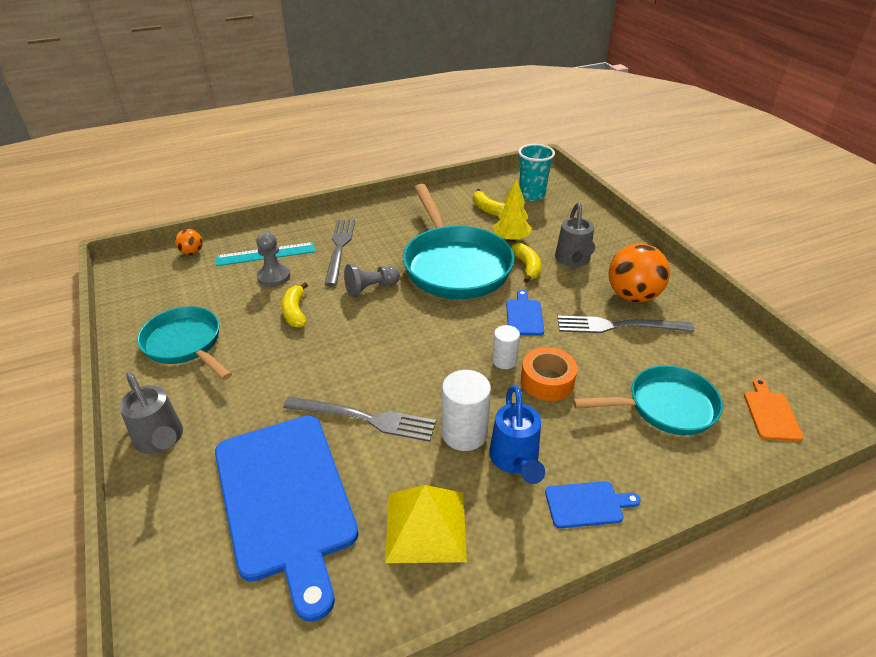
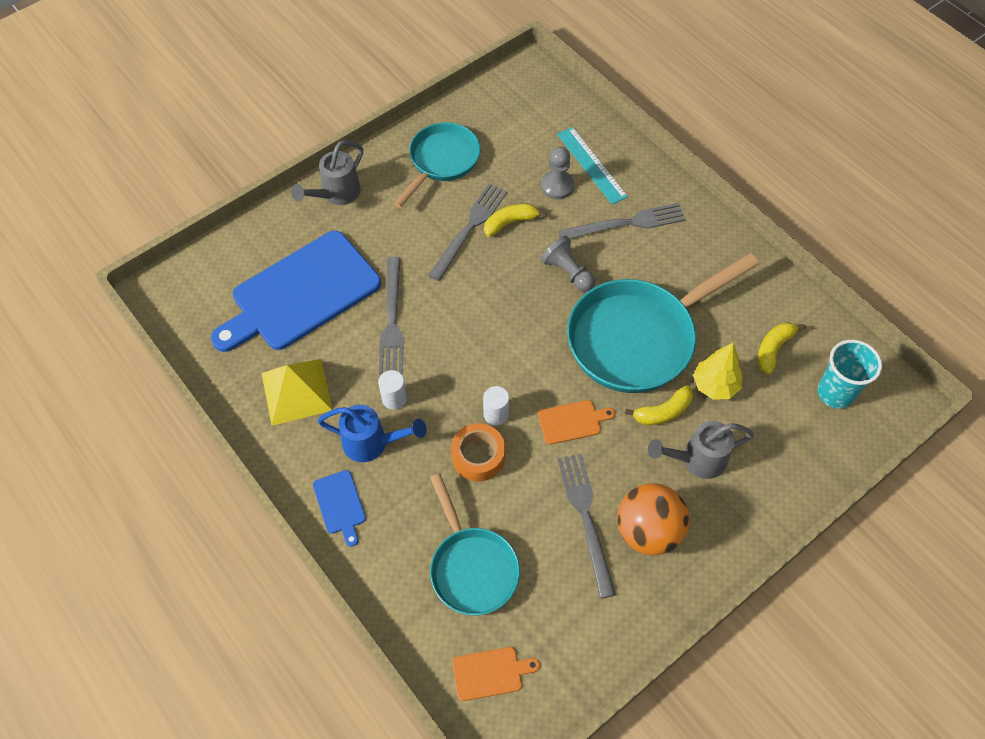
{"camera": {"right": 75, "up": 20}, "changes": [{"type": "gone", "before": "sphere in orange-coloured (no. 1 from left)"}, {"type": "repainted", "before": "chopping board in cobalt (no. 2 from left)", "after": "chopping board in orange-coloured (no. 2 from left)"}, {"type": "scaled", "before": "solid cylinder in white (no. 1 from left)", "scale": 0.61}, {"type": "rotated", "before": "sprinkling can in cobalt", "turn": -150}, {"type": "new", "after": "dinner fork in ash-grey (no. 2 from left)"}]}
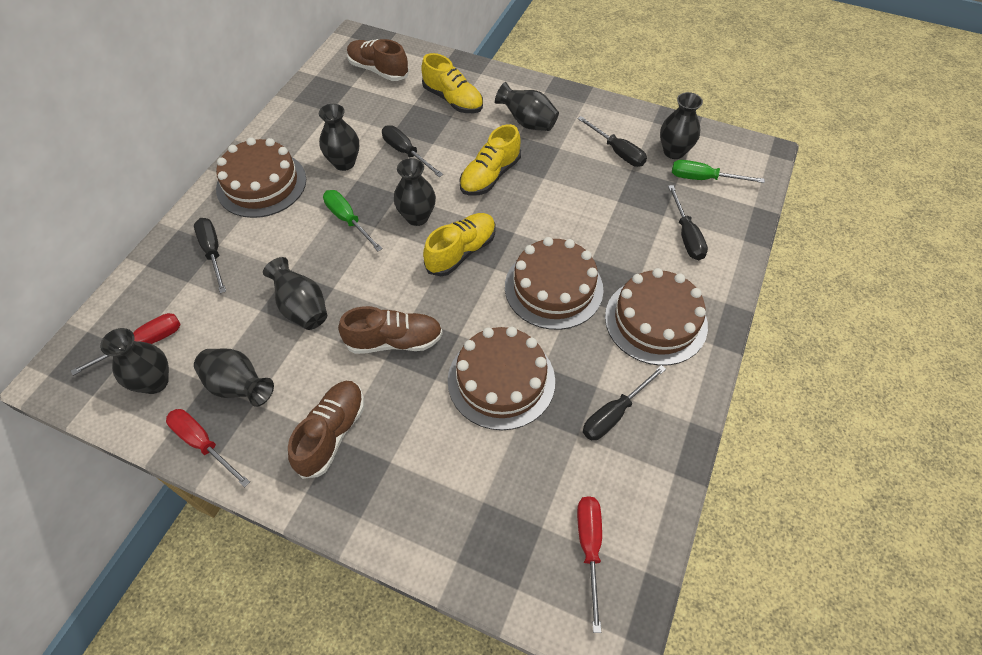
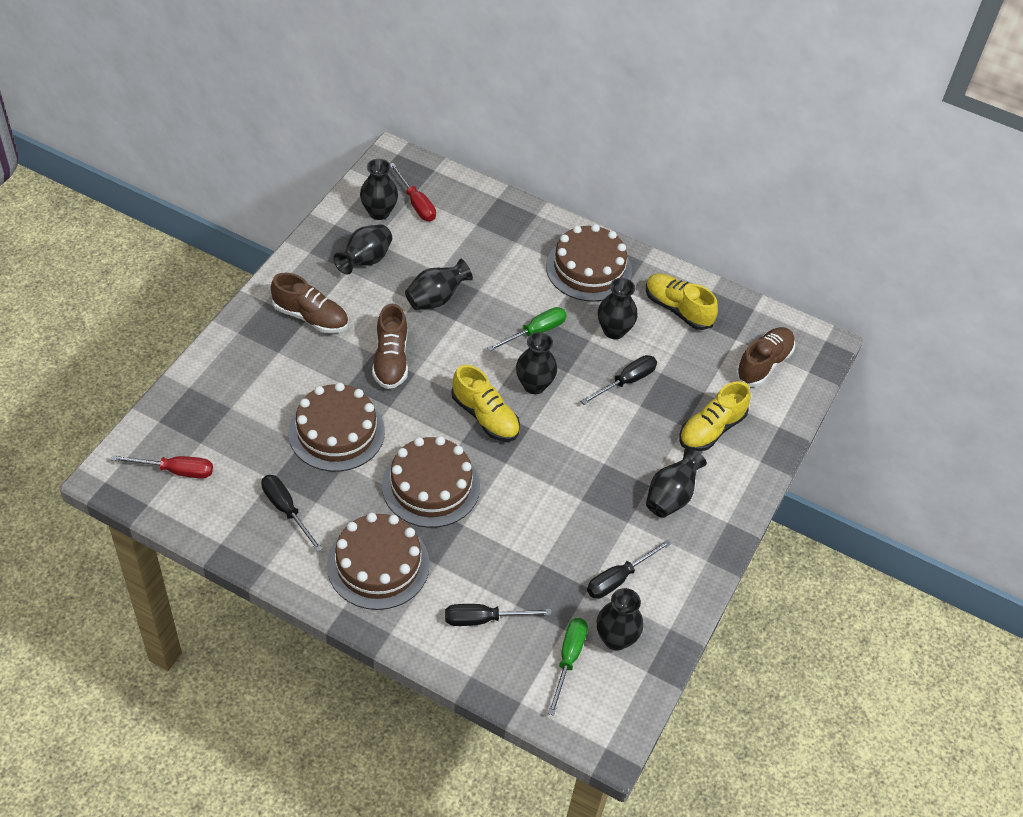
{"camera": {"right": 90, "up": -5}, "changes": [{"type": "shifted", "before": "shoe in golden (no. 3 from left in the first image)", "after": "shoe in golden (no. 2 from left)"}, {"type": "gone", "before": "screwdriver in ebony (no. 1 from left)"}, {"type": "gone", "before": "screwdriver in scarlet (no. 2 from left)"}]}
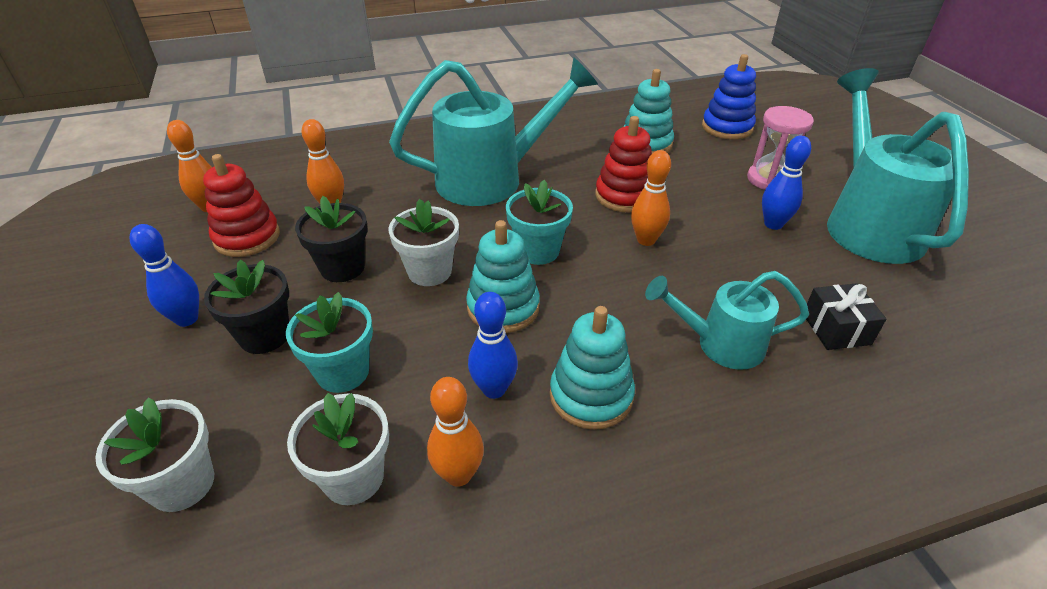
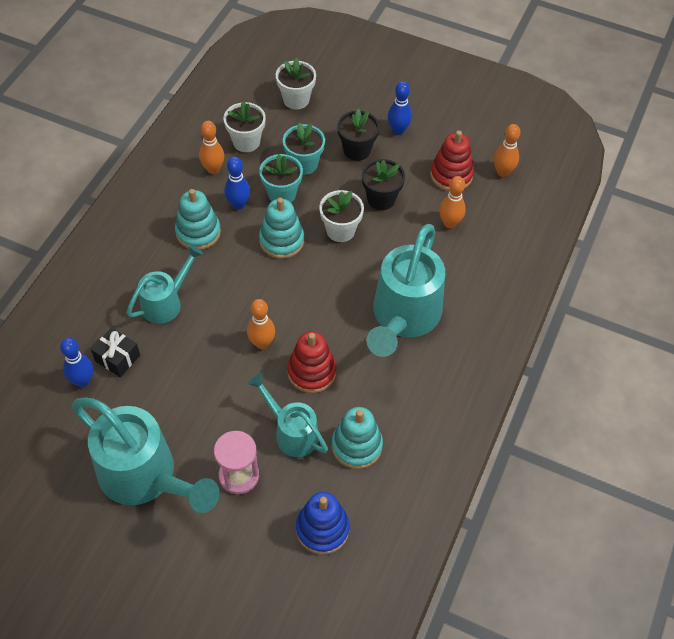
{"camera": {"right": 130, "up": 15}, "changes": [{"type": "shifted", "before": "skittle in cobalt (no. 3 from left in the first image)", "after": "skittle in cobalt (no. 1 from left)"}, {"type": "shifted", "before": "potted plant in aqua (no. 2 from left in the first image)", "after": "potted plant in aqua (no. 1 from left)"}, {"type": "new", "after": "sprinkling can in aqua (no. 3 from left)"}]}
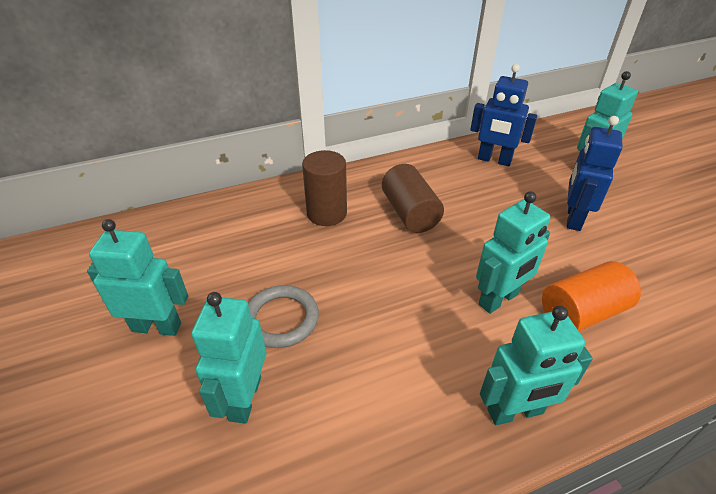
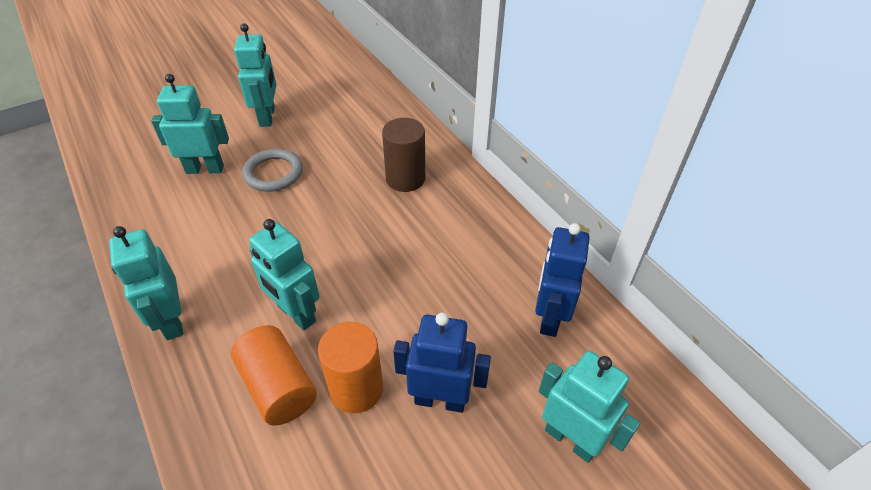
{"camera": {"right": 80, "up": 5}, "changes": [{"type": "gone", "before": "solid cylinder in dark brown (no. 2 from left)"}, {"type": "new", "after": "solid cylinder in orange-coloured (no. 2 from left)"}]}
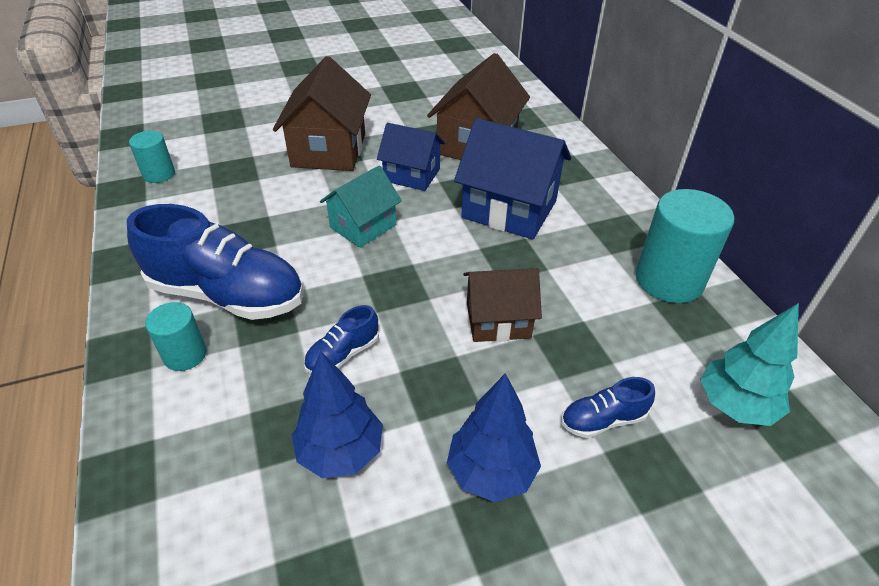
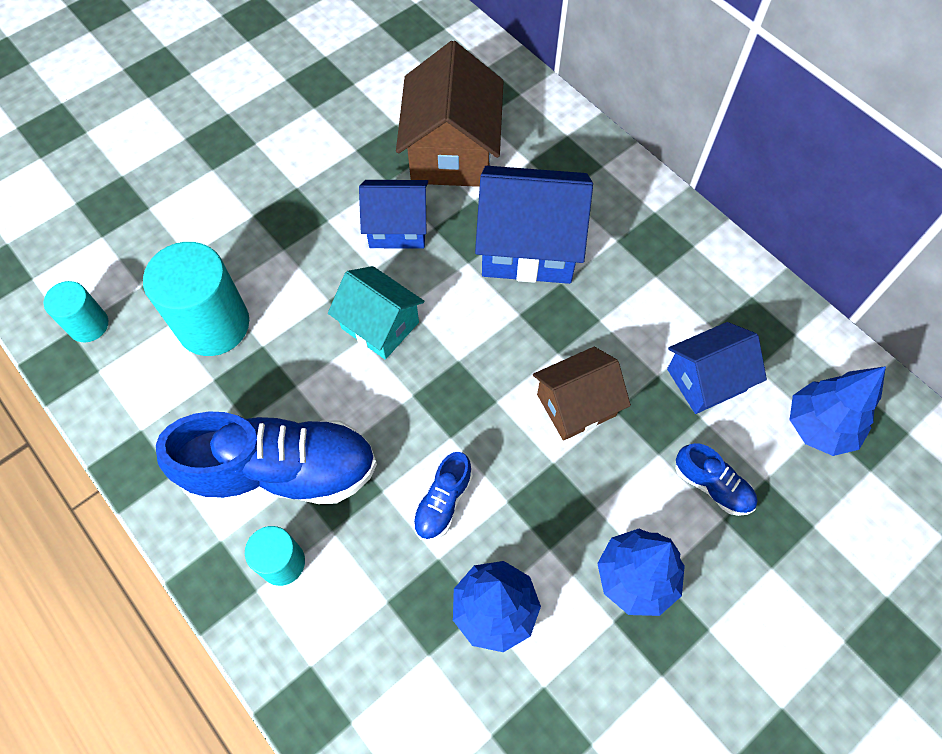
{"camera": {"right": -20, "up": 20}, "changes": [{"type": "gone", "before": "house in dark brown (no. 1 from left)"}, {"type": "rotated", "before": "house in aqua", "turn": -75}, {"type": "shifted", "before": "solid cylinder in aqua (no. 3 from left in the first image)", "after": "solid cylinder in aqua (no. 2 from left)"}, {"type": "repainted", "before": "fir tree in aqua", "after": "fir tree in cobalt (no. 3 from left)"}, {"type": "rotated", "before": "shoe in cobalt (no. 3 from left)", "turn": -105}, {"type": "new", "after": "house in cobalt (no. 3 from left)"}]}
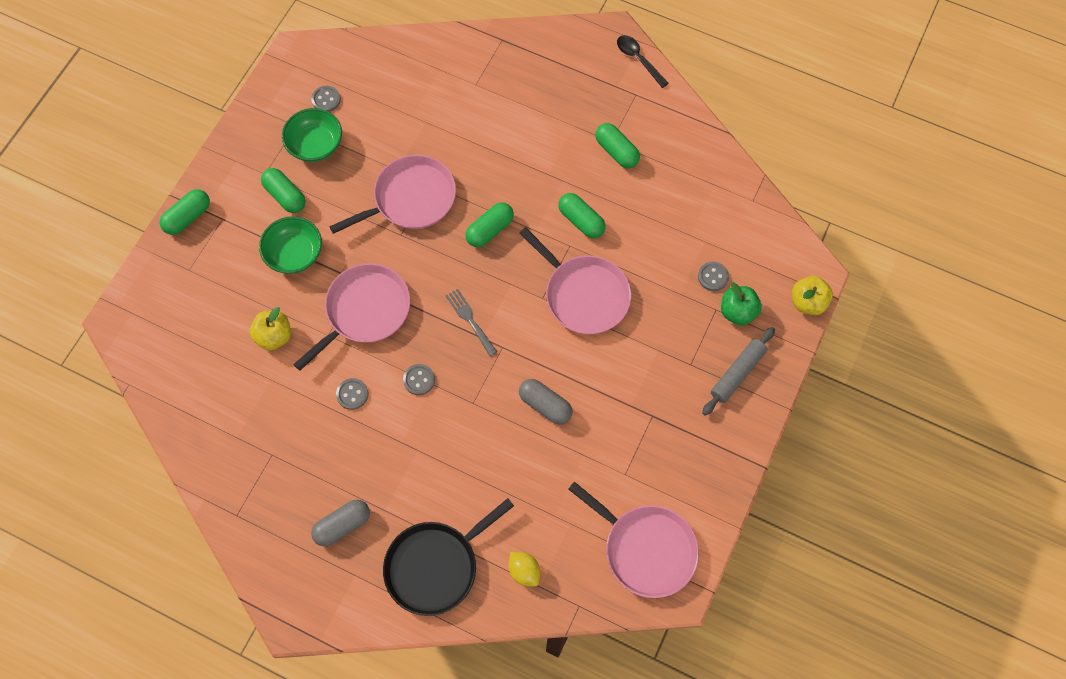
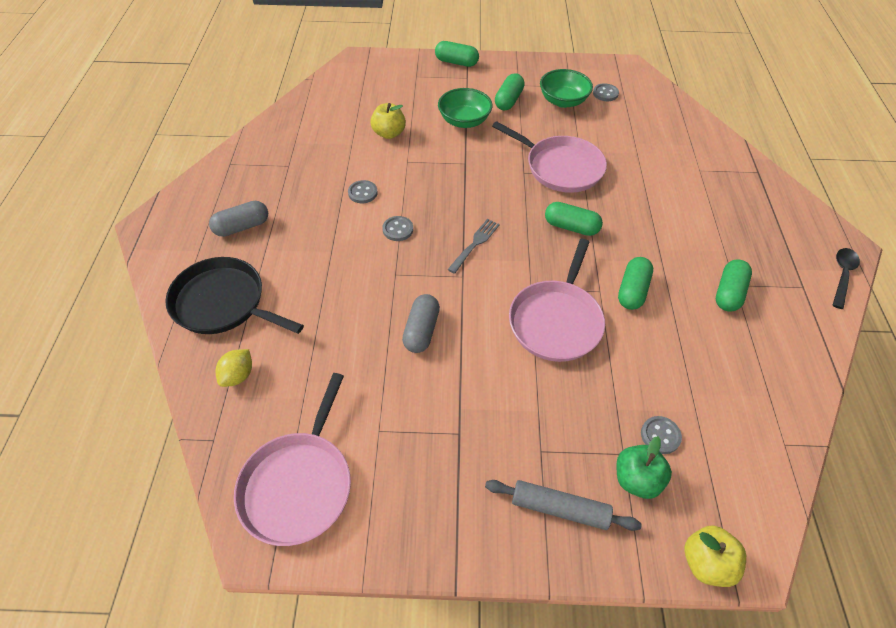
{"camera": {"right": 65, "up": -15}, "changes": [{"type": "gone", "before": "skillet in pink (no. 1 from left)"}, {"type": "rotated", "before": "pill shape in ash-grey (no. 1 from left)", "turn": -60}]}
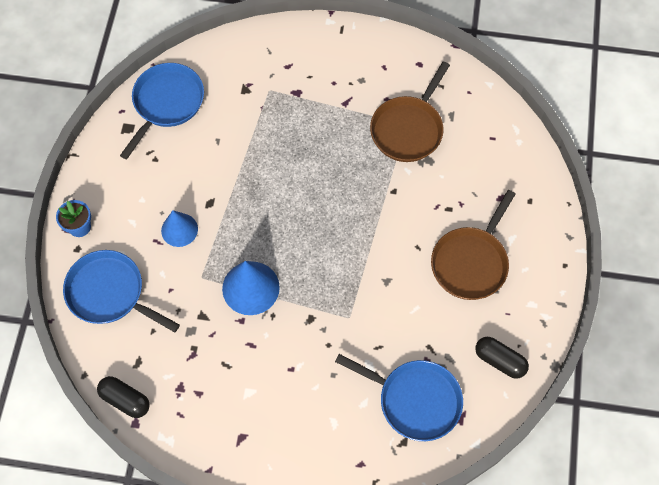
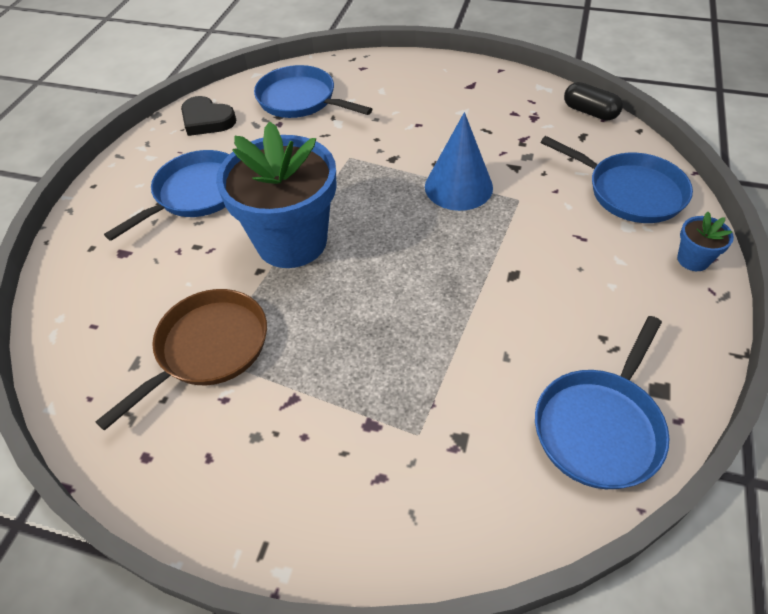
{"camera": {"right": -170, "up": -15}, "changes": [{"type": "repainted", "before": "skillet in dark brown (no. 2 from left)", "after": "skillet in cobalt (no. 1 from left)"}, {"type": "gone", "before": "solid cone in cobalt (no. 1 from left)"}, {"type": "swapped", "before": "pill shape in ebony (no. 2 from left)", "after": "heart shape in ebony"}, {"type": "new", "after": "potted plant in cobalt (no. 1 from left)"}]}
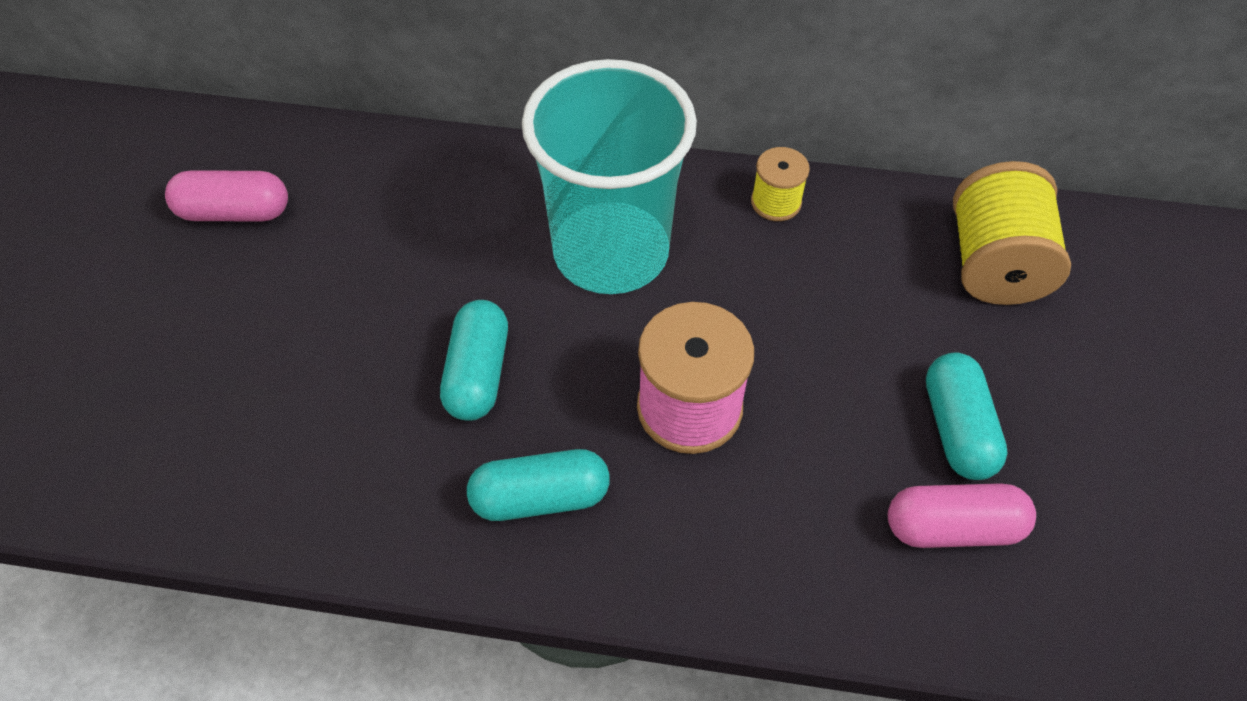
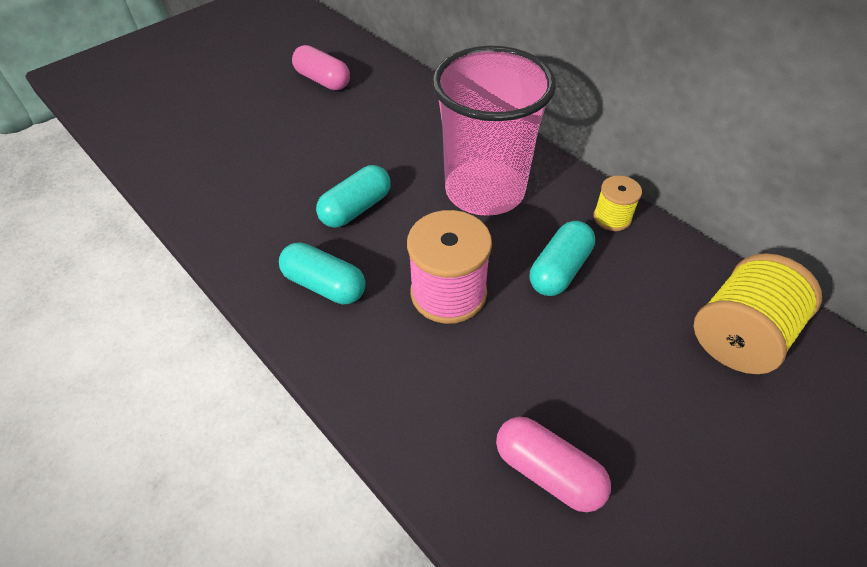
{"camera": {"right": 40, "up": -5}, "changes": [{"type": "repainted", "before": "tumbler in aqua", "after": "tumbler in pink"}, {"type": "shifted", "before": "pill shape in aqua (no. 3 from left)"}]}
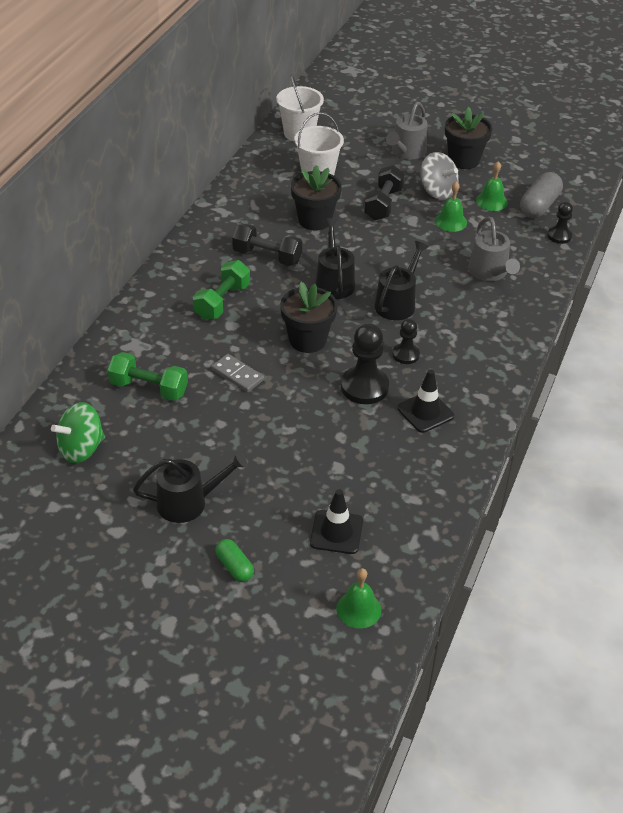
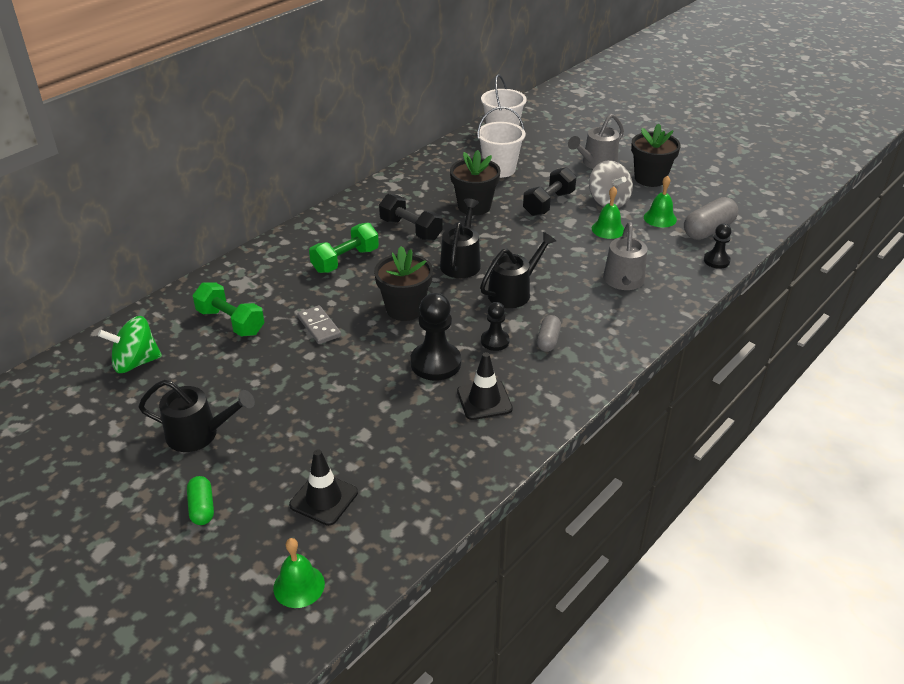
{"camera": {"right": 20, "up": -5}, "changes": [{"type": "new", "after": "pill shape in ash-grey (no. 1 from left)"}]}
